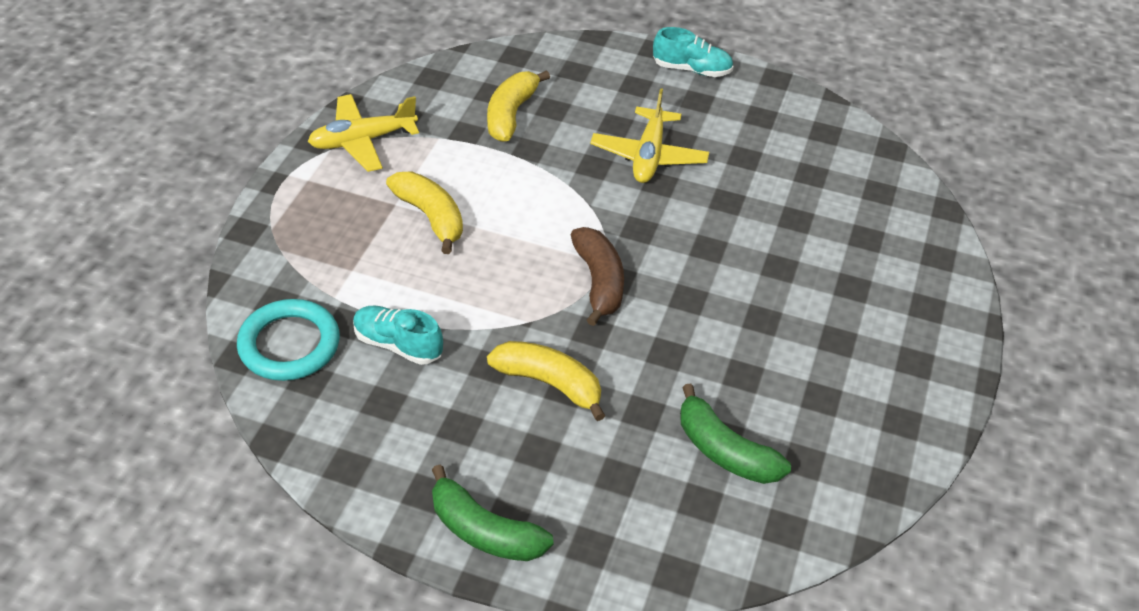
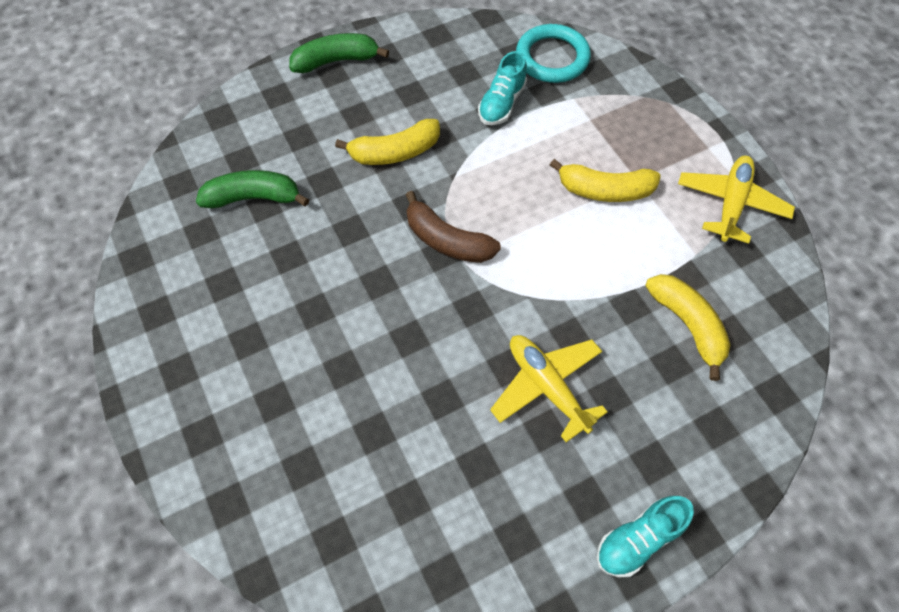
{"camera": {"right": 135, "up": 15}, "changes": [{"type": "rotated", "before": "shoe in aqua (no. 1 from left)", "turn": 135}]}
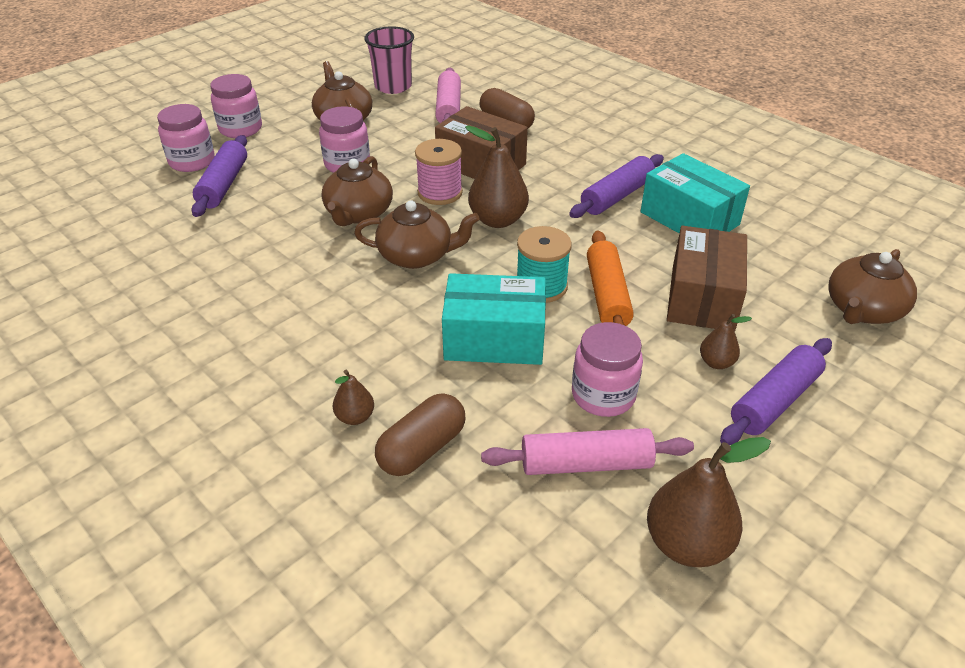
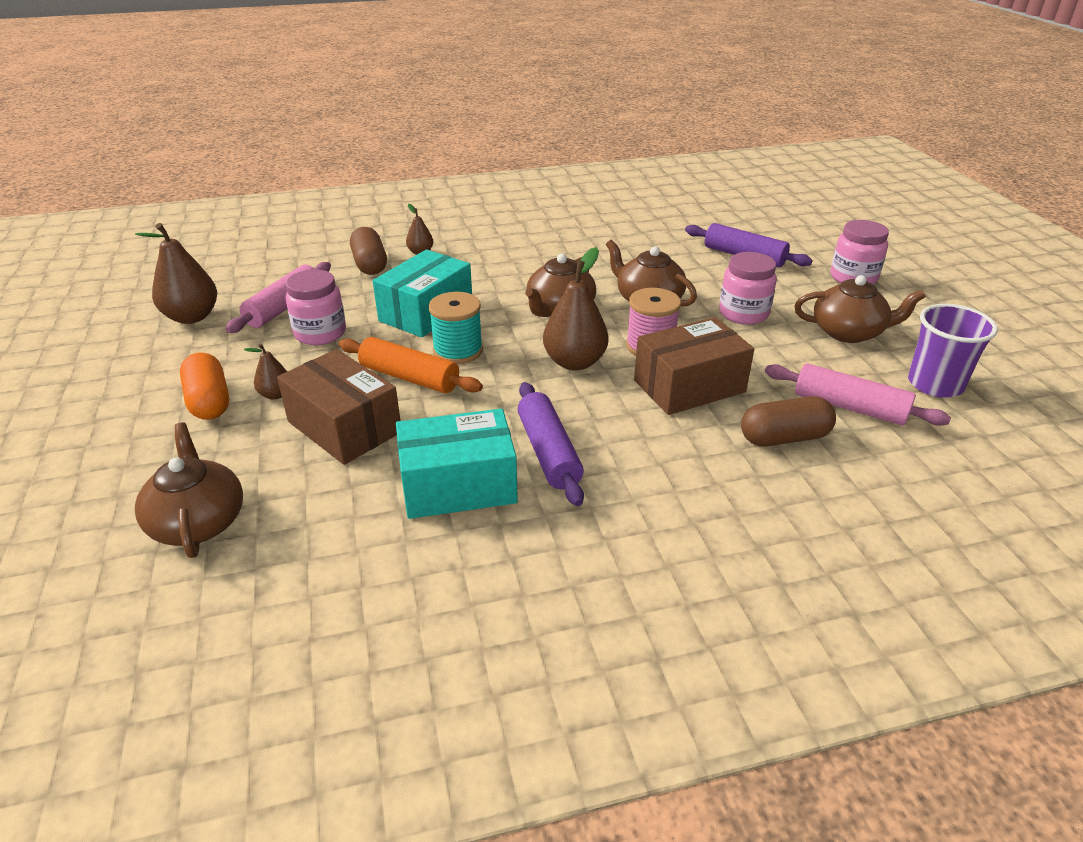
{"camera": {"right": 120, "up": -5}, "changes": [{"type": "repainted", "before": "tumbler in pink", "after": "tumbler in royal purple"}, {"type": "gone", "before": "preserve jar in pink (no. 1 from left)"}, {"type": "swapped", "before": "pastry roller in royal purple (no. 3 from left)", "after": "pill shape in orange-coloured"}]}
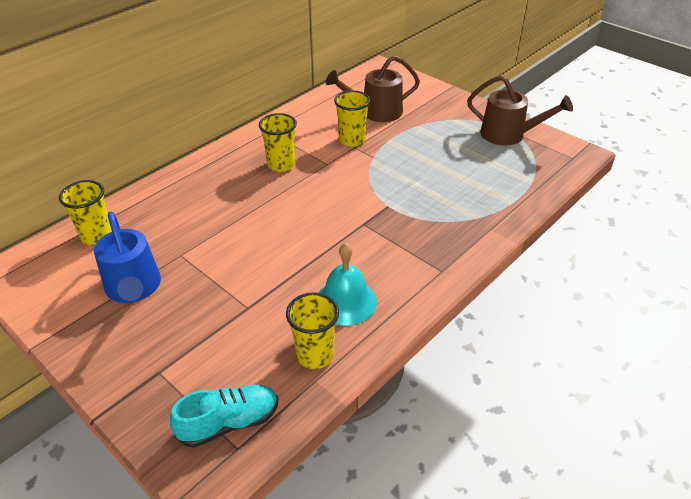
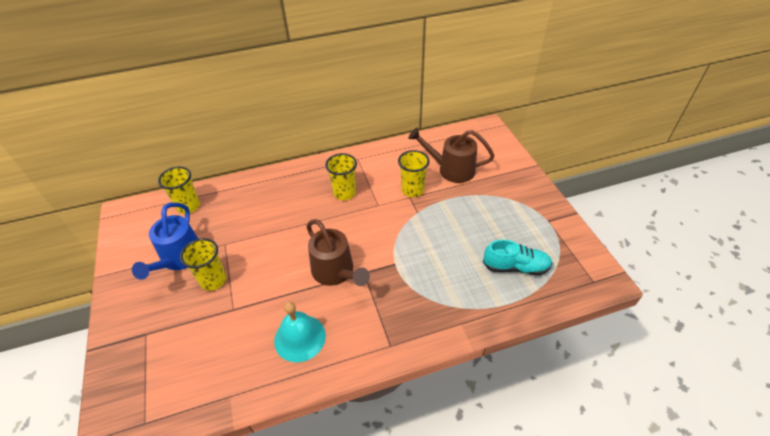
{"camera": {"right": 30, "up": 5}, "changes": [{"type": "shifted", "before": "sprinkling can in dark brown (no. 2 from left in the first image)", "after": "sprinkling can in dark brown (no. 1 from left)"}, {"type": "shifted", "before": "tumbler in golden (no. 3 from left in the first image)", "after": "tumbler in golden (no. 2 from left)"}, {"type": "shifted", "before": "shoe in aqua"}]}
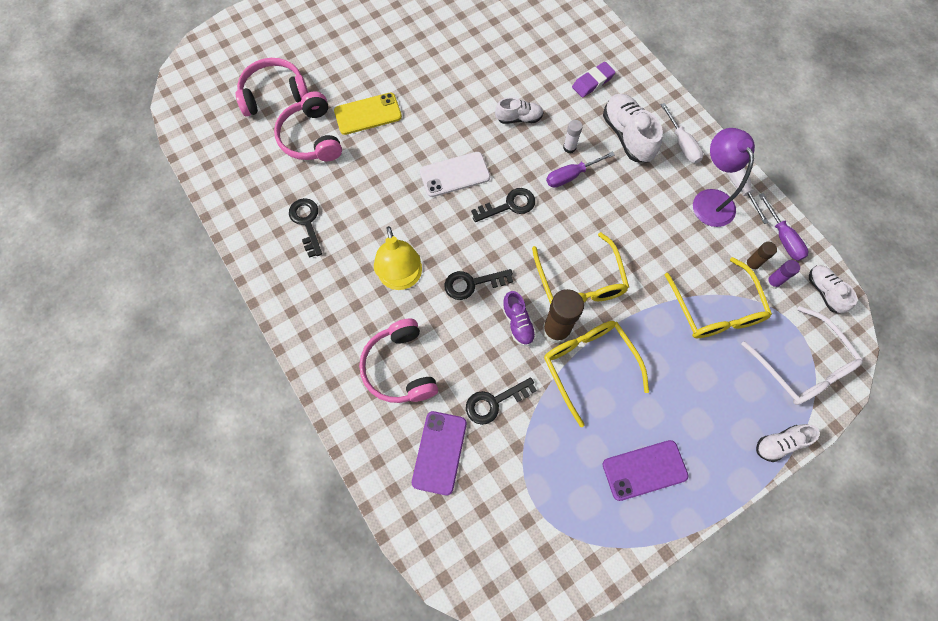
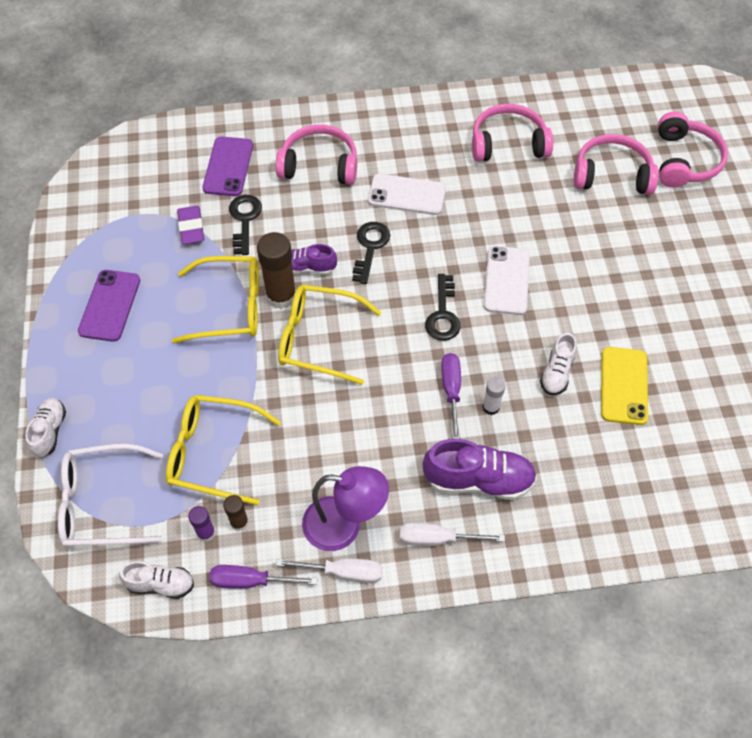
{"camera": {"right": 115, "up": -10}, "changes": [{"type": "shifted", "before": "eraser in royal purple"}, {"type": "shifted", "before": "phone in golden"}, {"type": "repainted", "before": "shoe in white (no. 2 from left)", "after": "shoe in royal purple (no. 2 from left)"}, {"type": "swapped", "before": "door key in ebony (no. 1 from left)", "after": "headphones in pink (no. 2 from left)"}, {"type": "swapped", "before": "lamp in golden", "after": "phone in white (no. 1 from left)"}, {"type": "rotated", "before": "phone in royal purple (no. 1 from left in the first image)", "turn": 60}]}
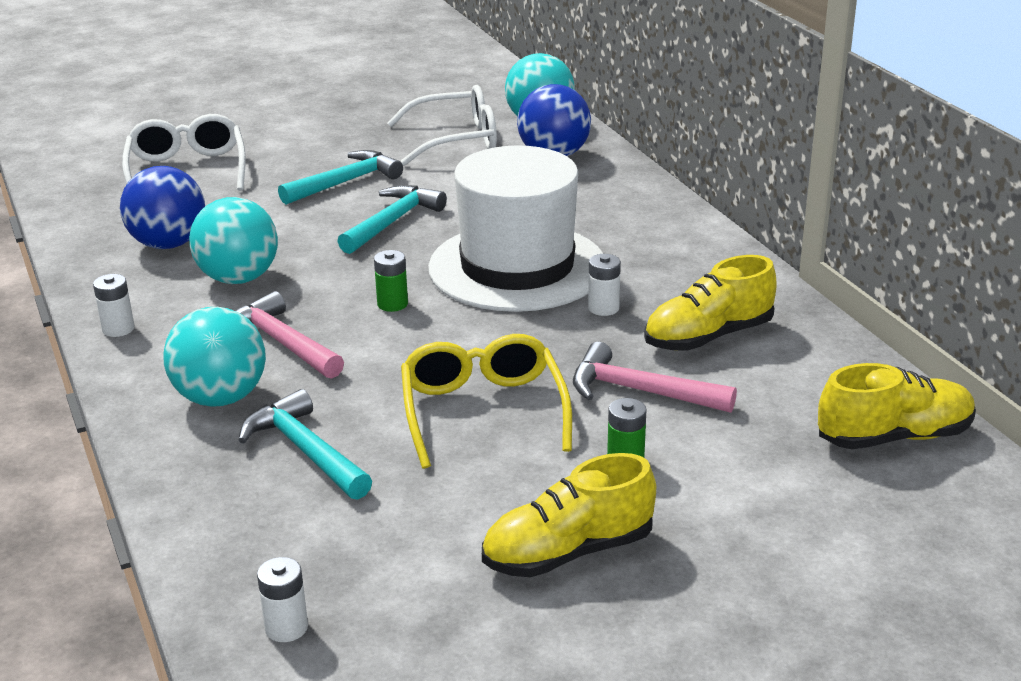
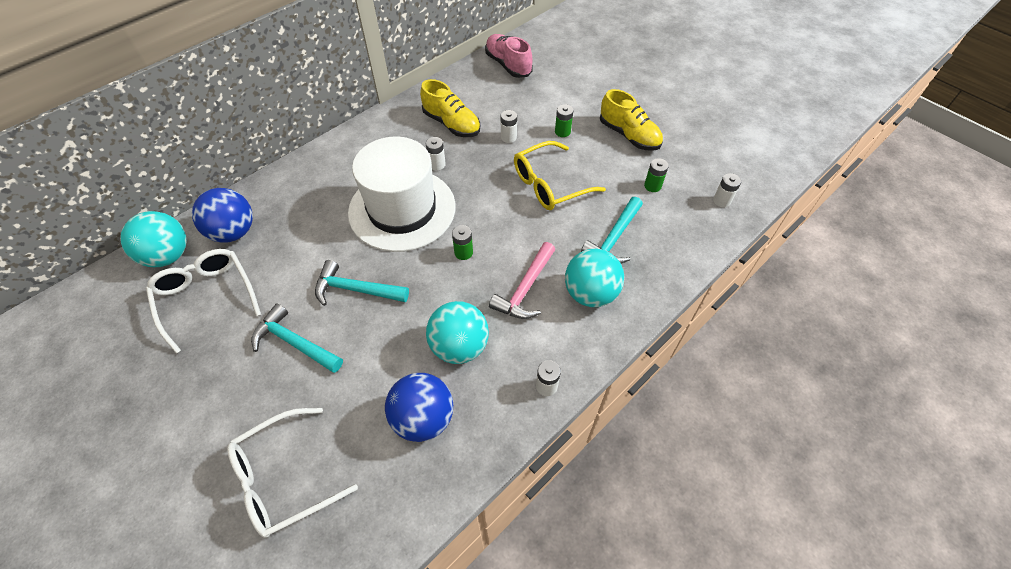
{"camera": {"right": -110, "up": 25}, "changes": [{"type": "swapped", "before": "carpenter's hammer in pink (no. 2 from left)", "after": "AA battery in white (no. 2 from left)"}, {"type": "repainted", "before": "shoe in golden (no. 3 from left)", "after": "shoe in pink"}, {"type": "new", "after": "AA battery in leaf-green (no. 3 from left)"}]}
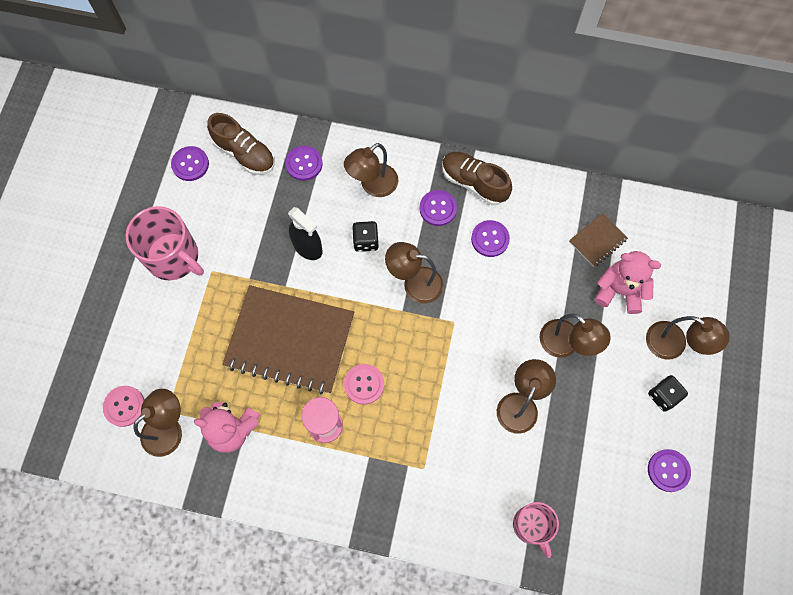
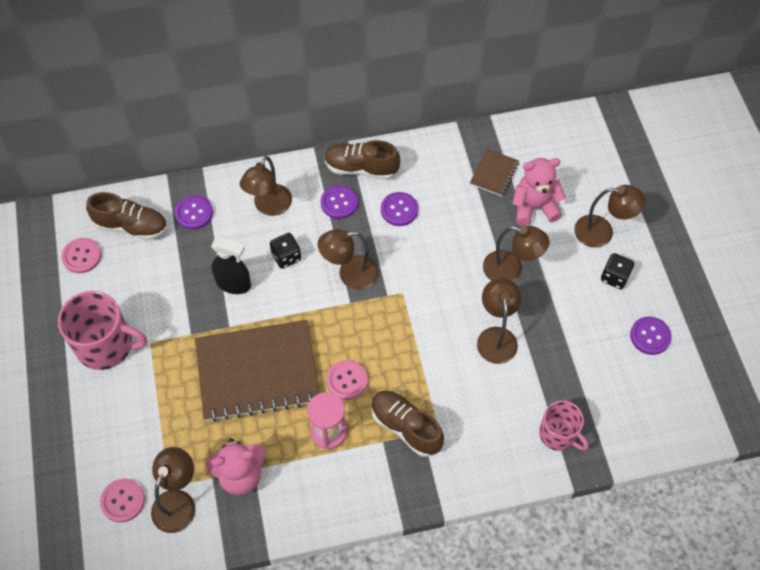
{"camera": {"right": -25, "up": -10}, "changes": [{"type": "repainted", "before": "sewing button in royal purple (no. 1 from left)", "after": "sewing button in pink (no. 1 from left)"}, {"type": "new", "after": "shoe in dark brown (no. 3 from left)"}]}
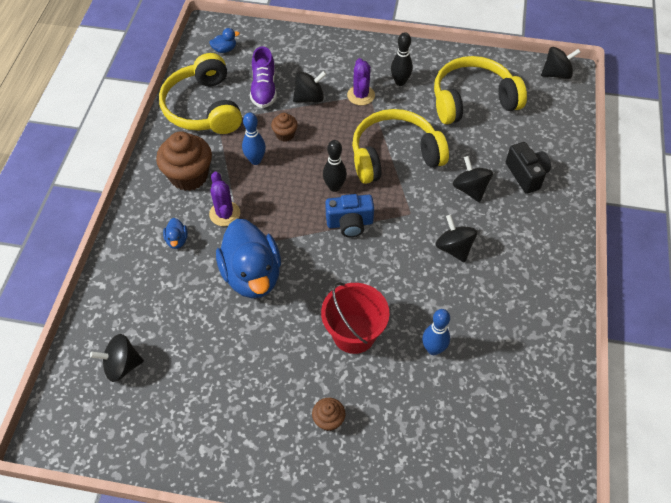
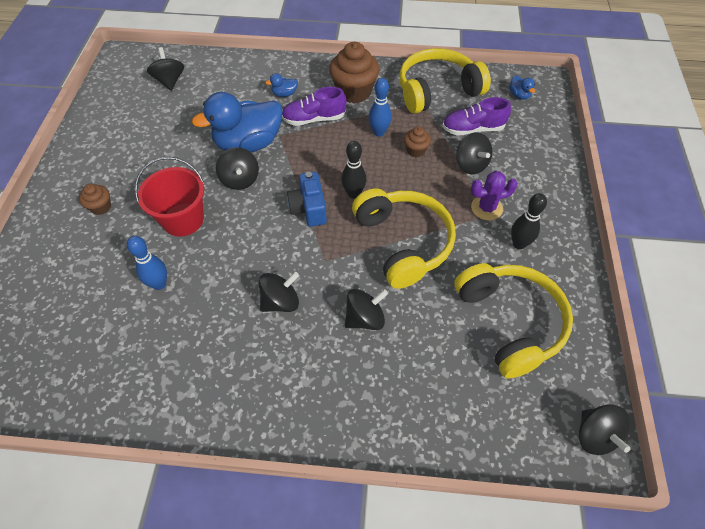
{"camera": {"right": 85, "up": 0}, "changes": [{"type": "gone", "before": "photo camera in ebony"}, {"type": "swapped", "before": "cactus in royal purple (no. 1 from left)", "after": "shoe in royal purple (no. 1 from left)"}, {"type": "new", "after": "whirligig in ebony (no. 2 from left)"}]}
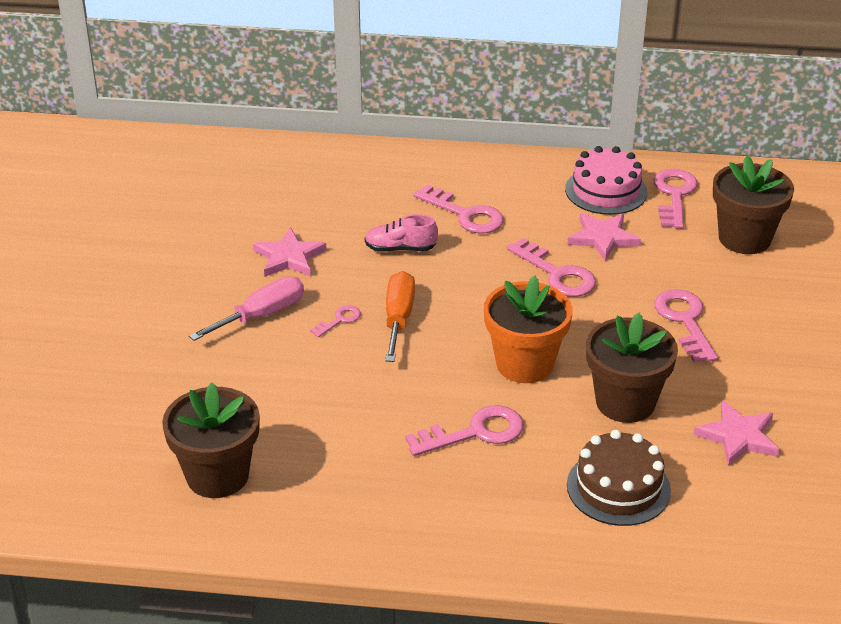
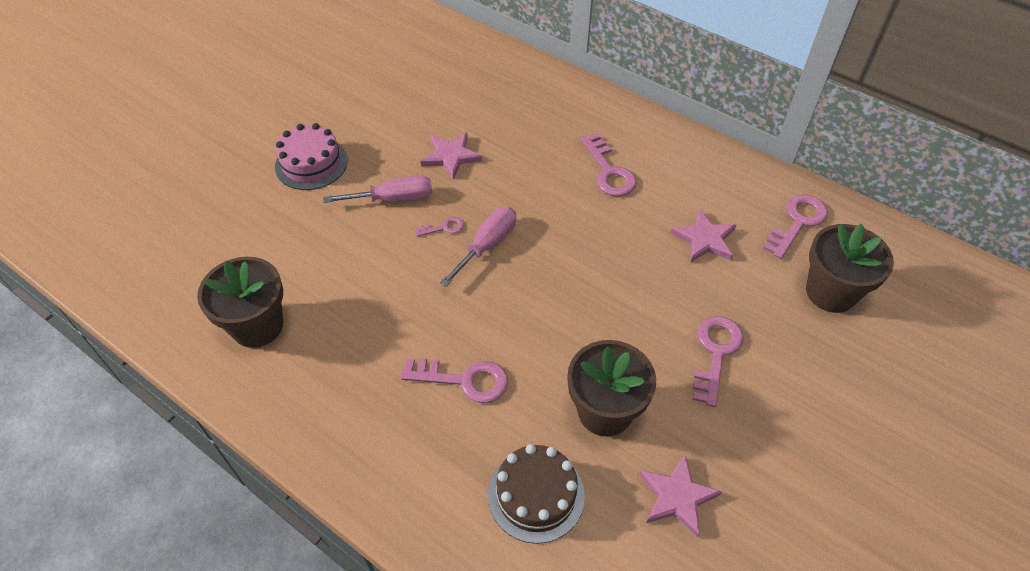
{"camera": {"right": 30, "up": 15}, "changes": [{"type": "shifted", "before": "gateau in pink"}, {"type": "gone", "before": "shoe in pink"}, {"type": "gone", "before": "door key in pink (no. 4 from left)"}, {"type": "repainted", "before": "screwdriver in orange-coloured", "after": "screwdriver in pink (no. 2 from left)"}, {"type": "gone", "before": "potted plant in orange-coloured"}]}
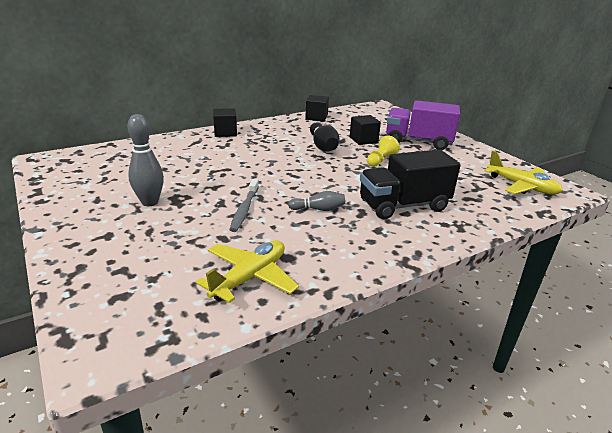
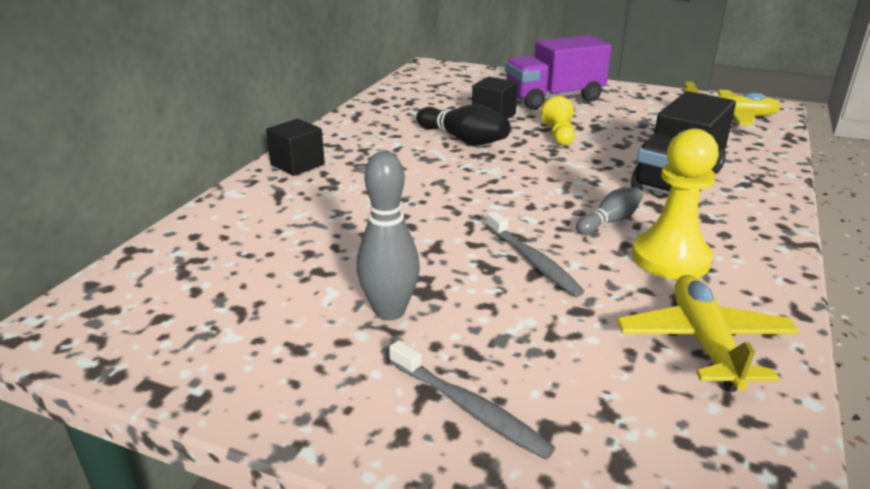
{"camera": {"right": -35, "up": 0}, "changes": [{"type": "gone", "before": "solid cube in ebony (no. 2 from left)"}, {"type": "new", "after": "game pawn in golden (no. 2 from left)"}, {"type": "new", "after": "tooth brush in ash-grey (no. 1 from left)"}]}
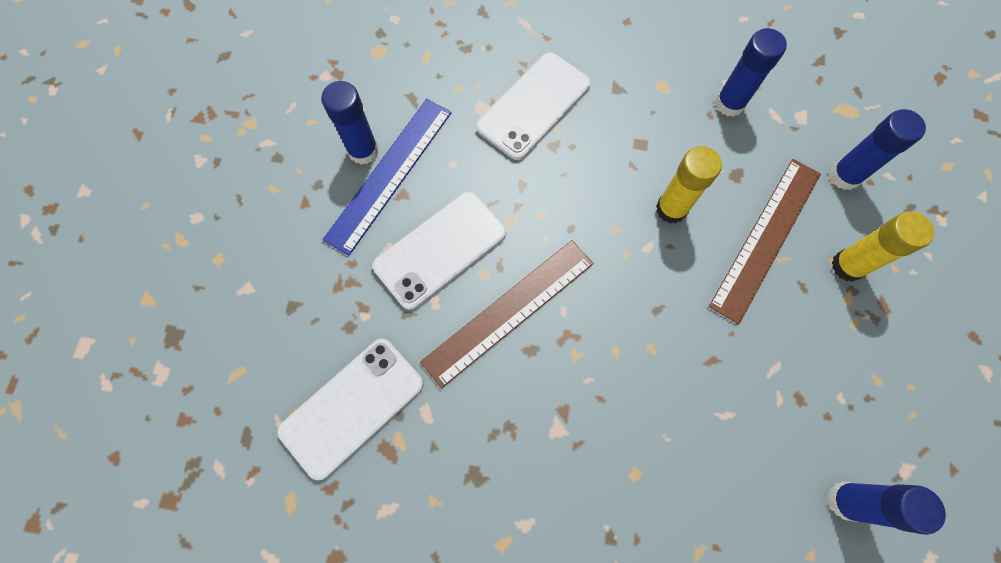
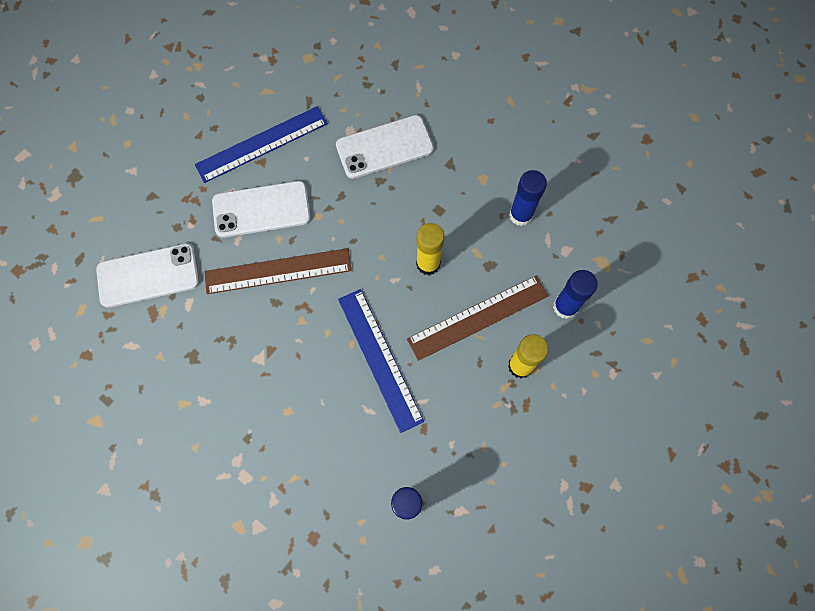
{"camera": {"right": 30, "up": 0}, "changes": [{"type": "gone", "before": "glue stick in cobalt (no. 1 from left)"}, {"type": "new", "after": "measuring stick in cobalt (no. 2 from left)"}]}
